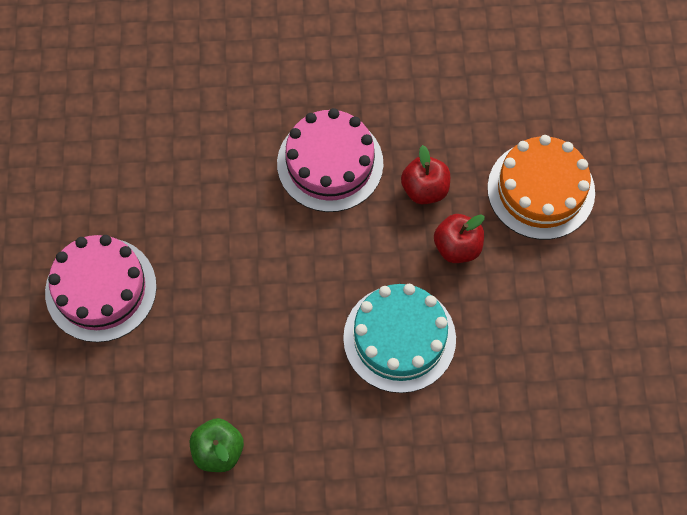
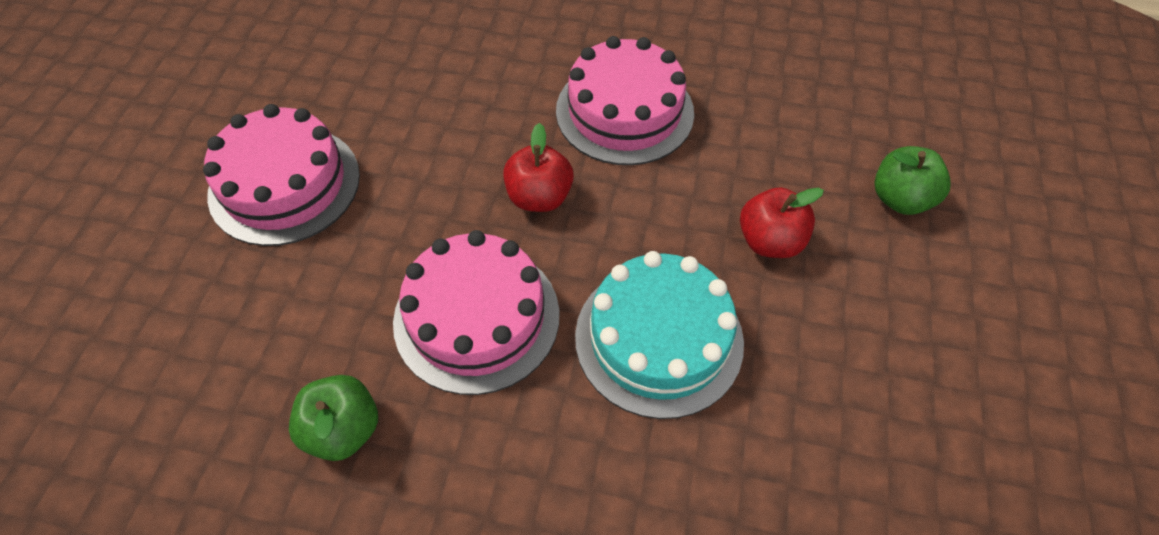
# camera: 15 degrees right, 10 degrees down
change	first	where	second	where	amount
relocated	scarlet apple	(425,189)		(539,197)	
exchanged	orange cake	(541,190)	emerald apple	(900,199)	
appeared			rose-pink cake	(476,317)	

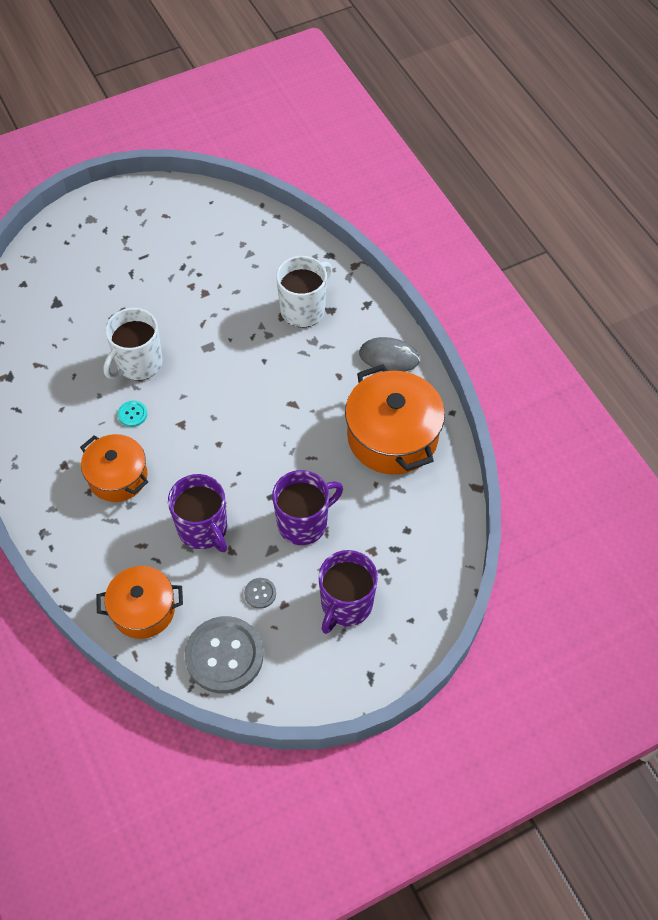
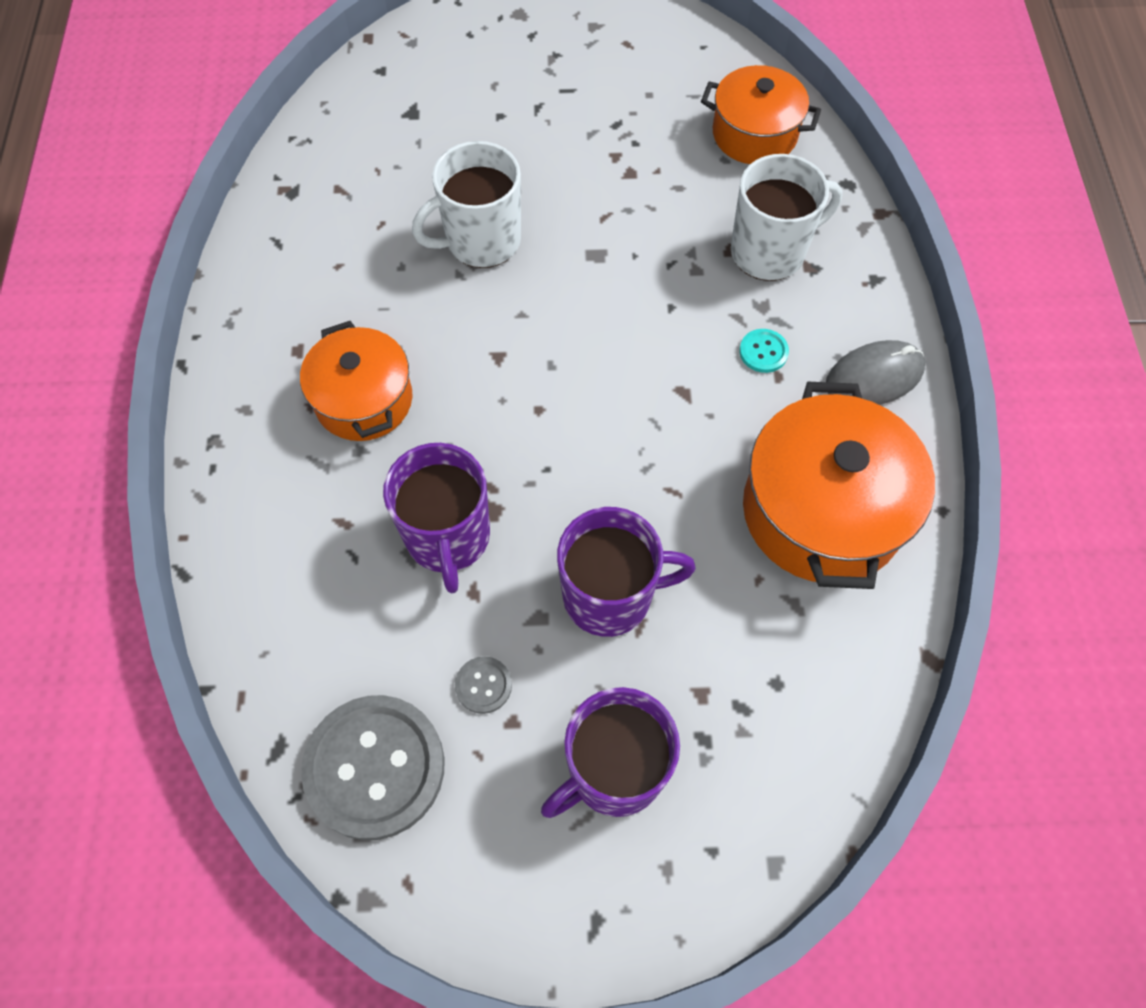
# camera: 25 degrees right, 5 degrees up
change	first	where	second	where	amount
relocated	orange stockpot	(143,610)		(754,134)	
relocated	aqua sewing button	(132,414)		(763,352)	
spun	grey mouse	(389,357)		(874,377)	60 degrees counterclockwise

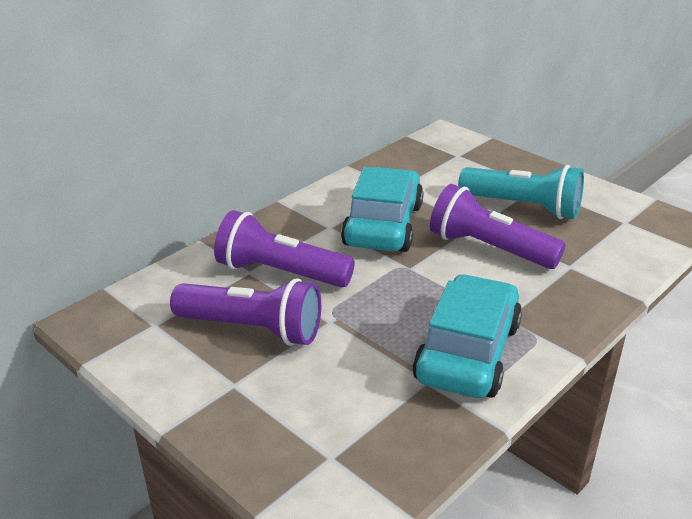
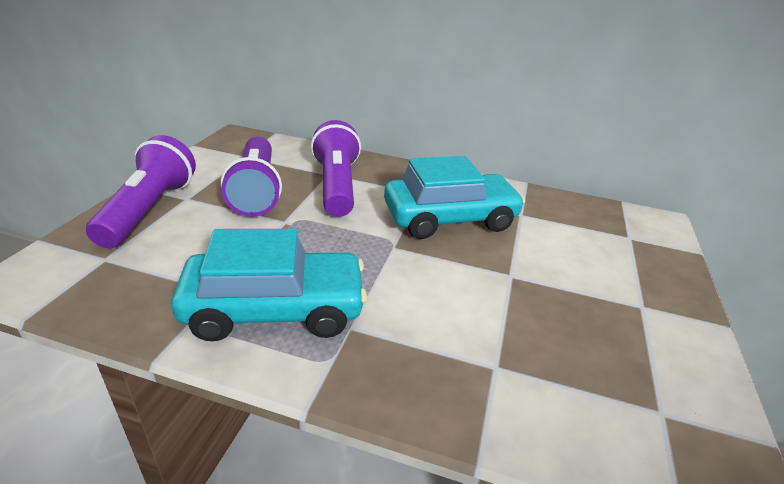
# camera: 60 degrees right, 0 degrees up
change	first	where	second	where	amount
relocated	purple pocket torch	(489,248)		(149,210)	
missing	aqua pocket torch	(523,207)			

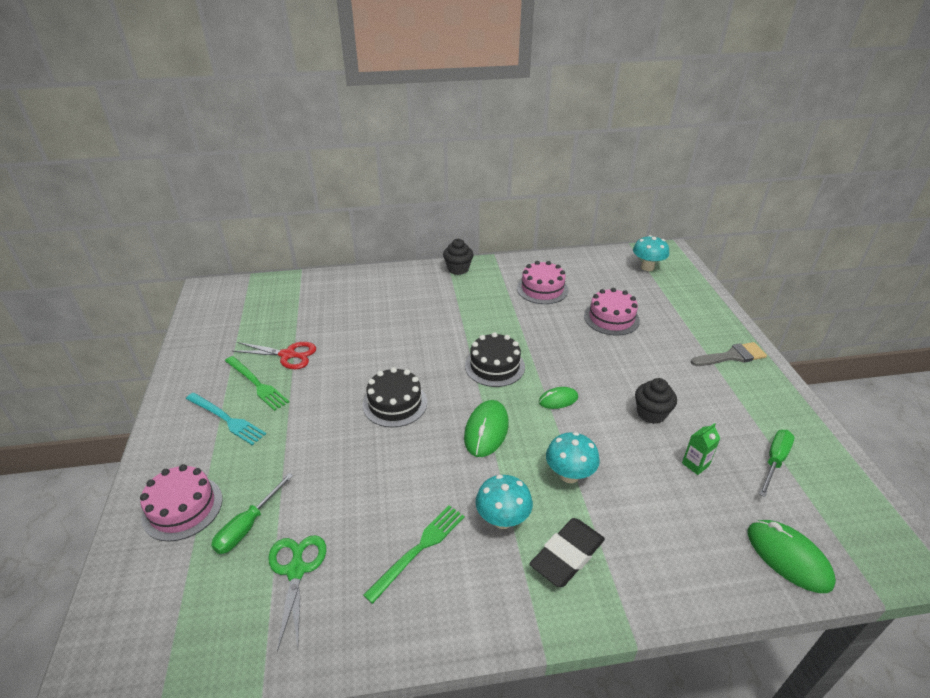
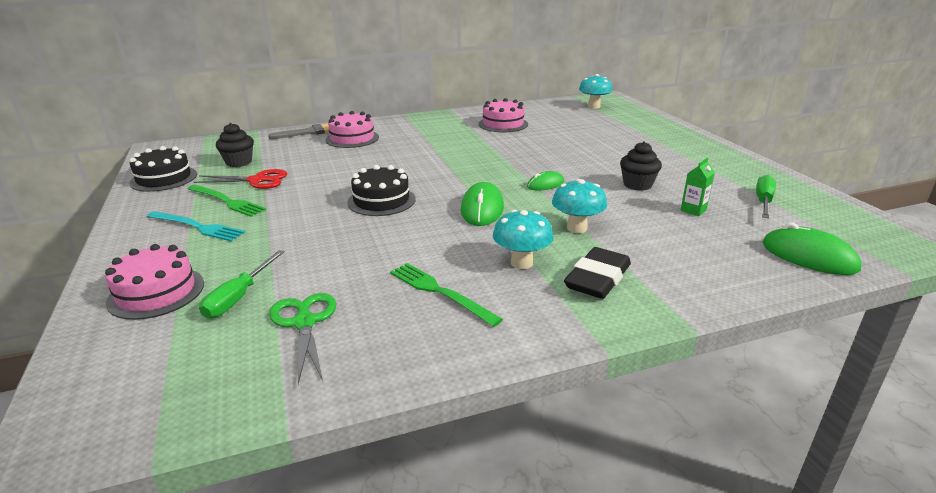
# camera: 10 degrees left, 10 degrees down
change	first	where	second	where	amount
spun	emerald fork	(419,549)		(440,292)	75 degrees counterclockwise
relocated	jet-black cupcake	(458,269)		(239,162)	
relocated	jet-black cake	(494,366)		(164,178)	
relocated	rose-pink cake	(611,318)		(352,138)	
relocated	grey paint brush	(732,356)		(309,132)	

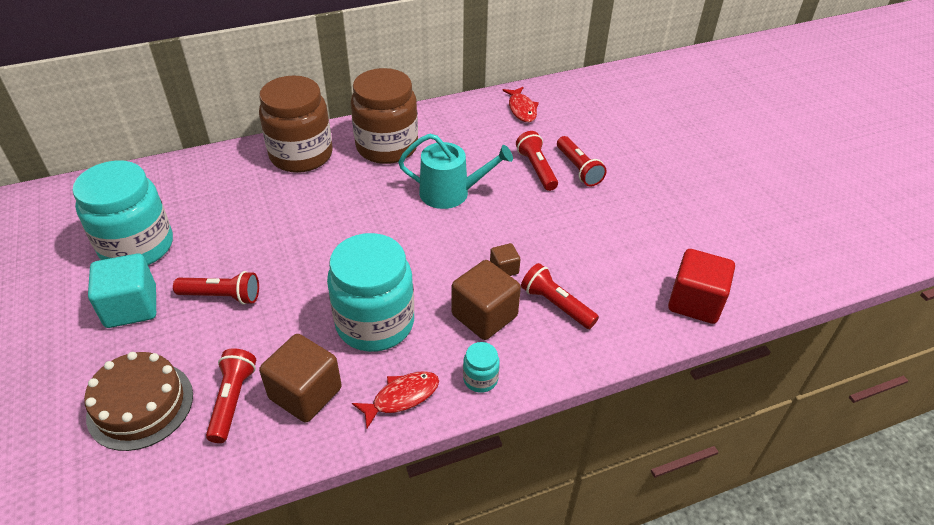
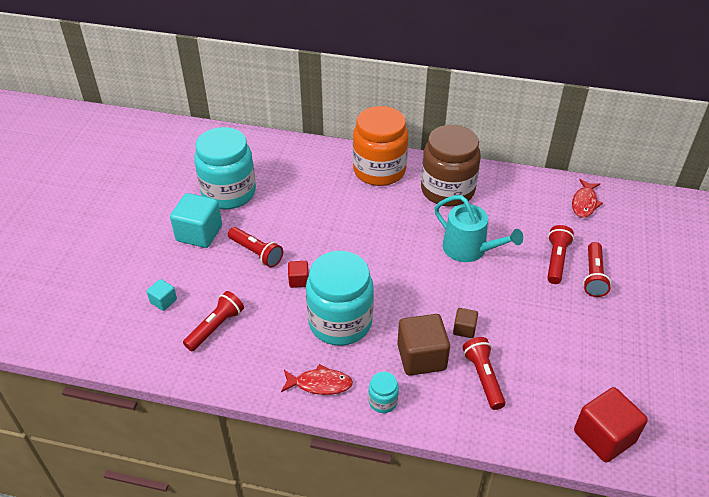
# camera: 35 degrees right, 0 degrees up
change	first	where	second	where	amount
exchanged	brown cake	(140,405)	aqua block	(163,301)	
colour	brown preserve jar	(301,155)	orange preserve jar	(379,170)	
missing	brown block	(305,393)			
appeared			scarlet block	(299,280)	

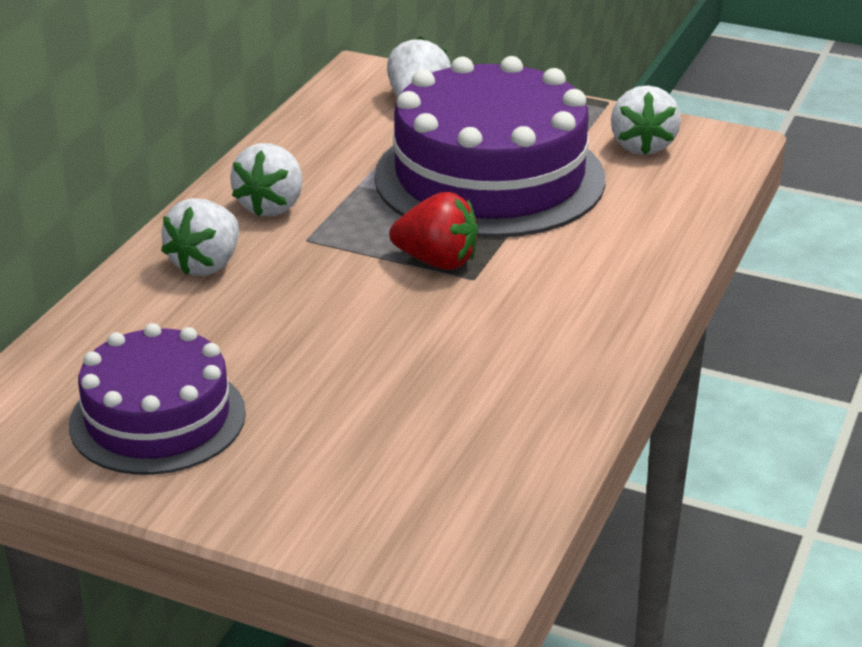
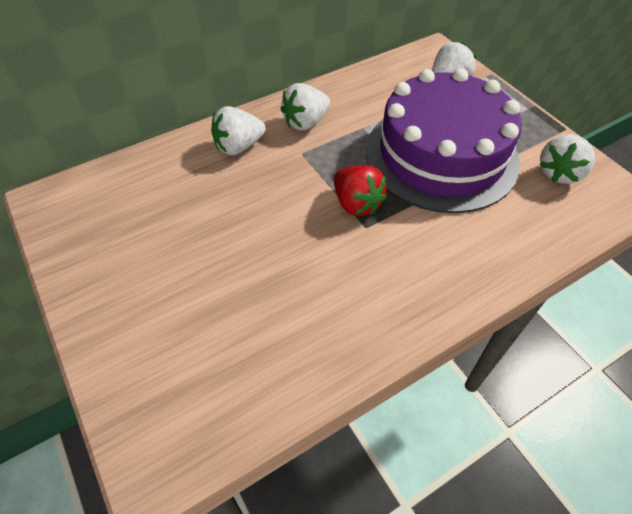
# camera: 35 degrees right, 20 degrees up
change	first	where	second	where	amount
missing	purple cake	(157,418)			

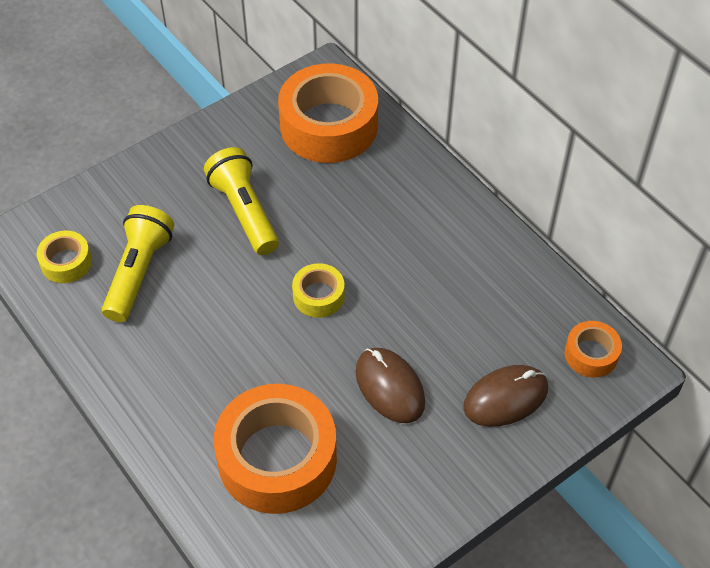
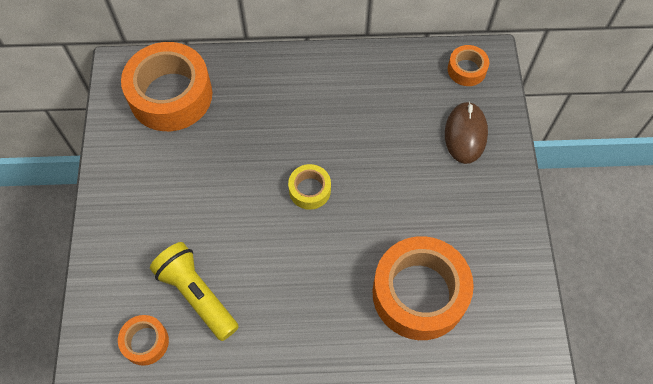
# camera: 55 degrees left, 10 degrees up
change	first	where	second	where	amount
colour	golden tape	(66,262)	orange tape	(145,342)	
missing	golden pocket torch	(244,212)			
missing	brown mouse	(389,387)			

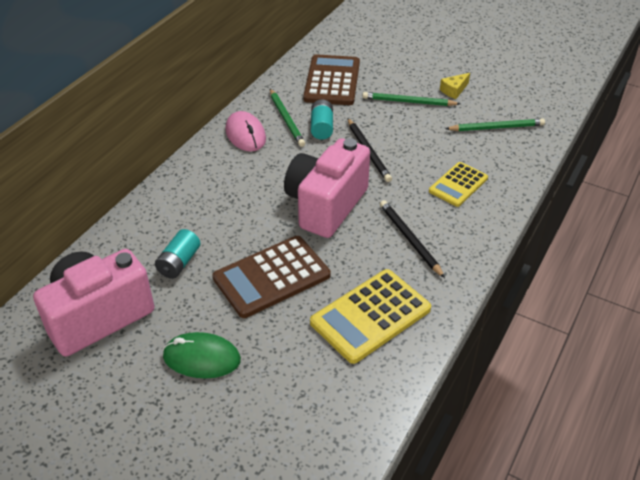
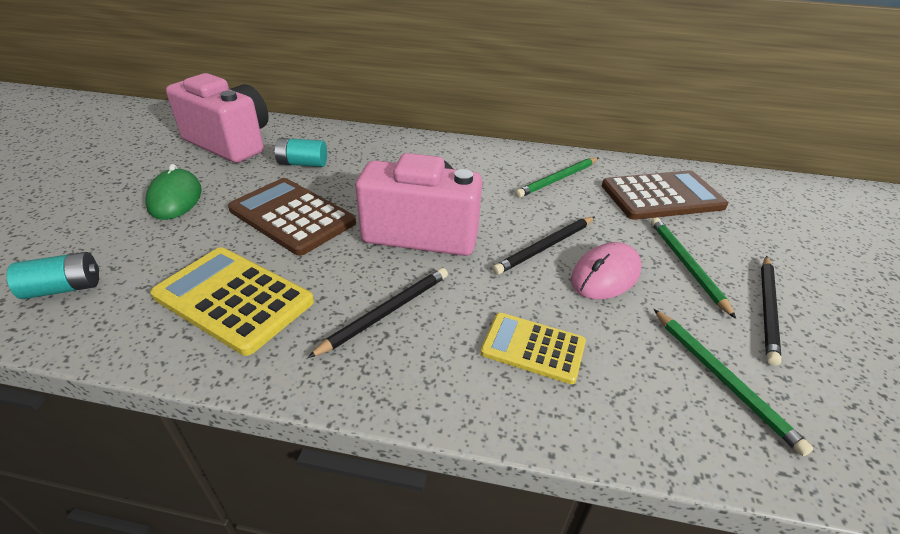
# camera: 70 degrees right, 5 degrees down
change	first	where	second	where	amount
relocated	rose-pink mouse	(245,134)		(605,275)	
relocated	aqua AA battery	(322,127)		(64,288)	
exchanged	golden piece of cheese	(454,90)	jet-black lead pencil	(767,309)	

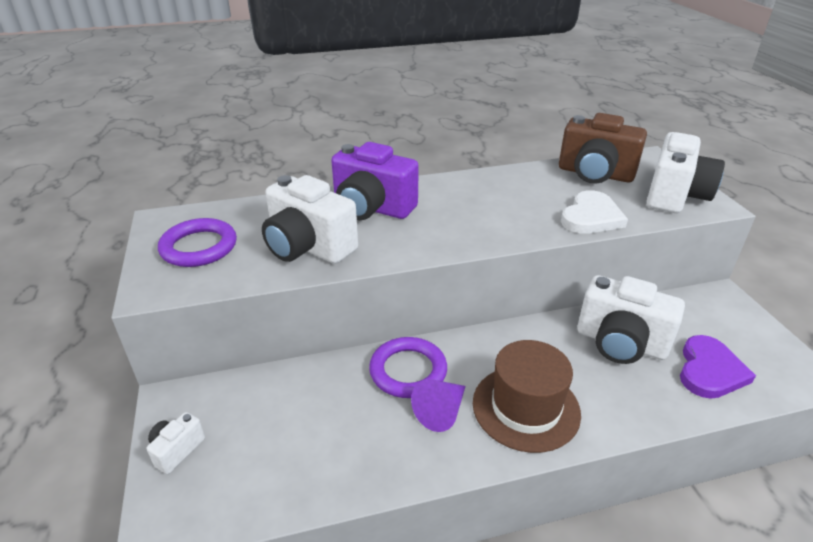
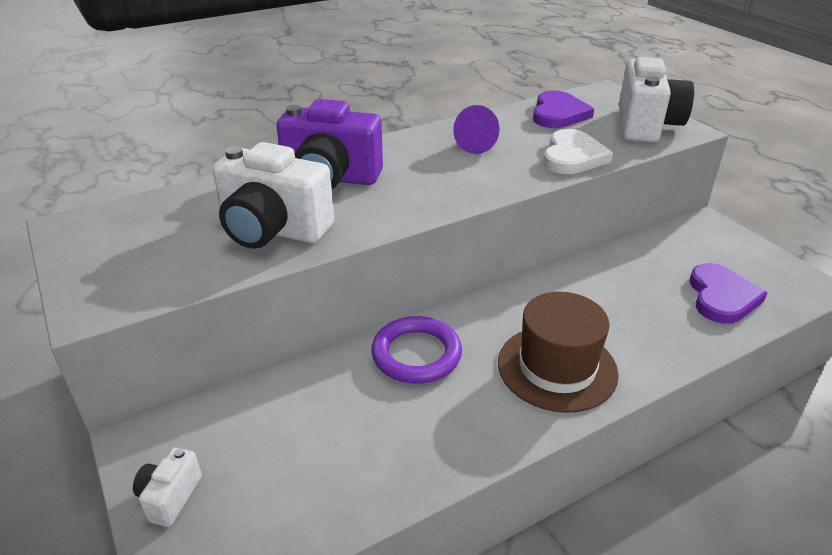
# camera: 15 degrees left, 0 degrees up
change	first	where	second	where	amount
missing	purple torus	(199,247)			
relocated	purple cone shape	(441,412)		(479,144)	
exchanged	brown compact camera	(595,174)	purple heart shape	(558,114)	
missing	white compact camera	(620,343)			

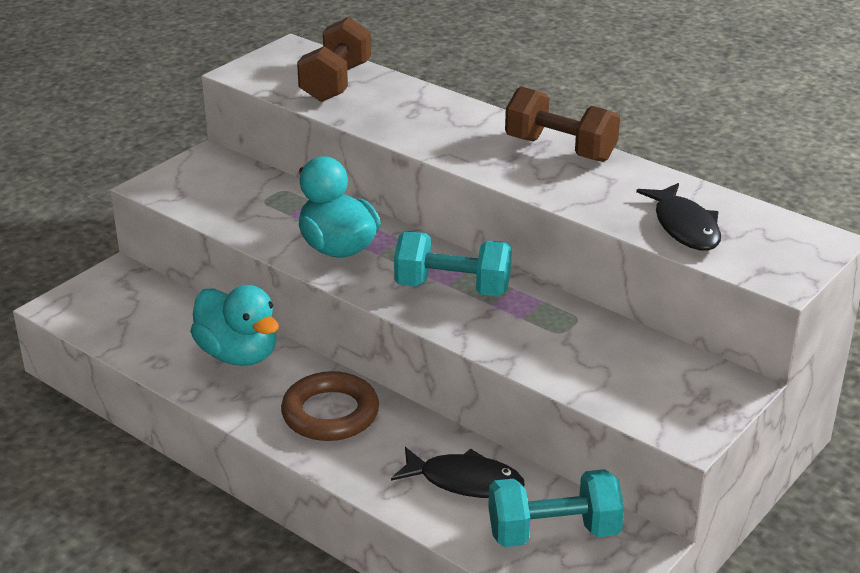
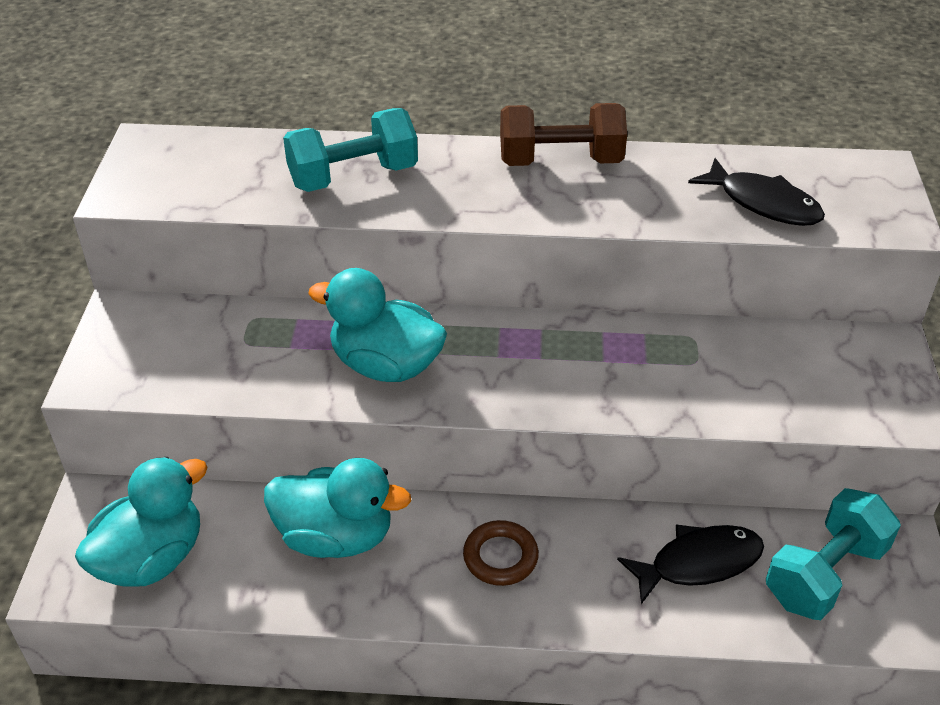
# camera: 35 degrees left, 10 degrees up
change	first	where	second	where	amount
size	brown torus	(330,413)		(500,557)	x0.65
missing	brown dumbbell	(336,83)			
relocated	aqua dumbbell	(452,288)		(353,176)	
appeared			aqua toy duck	(152,558)	

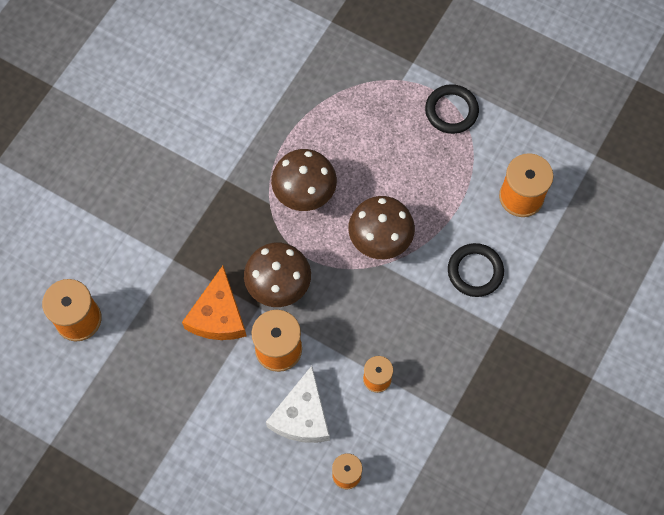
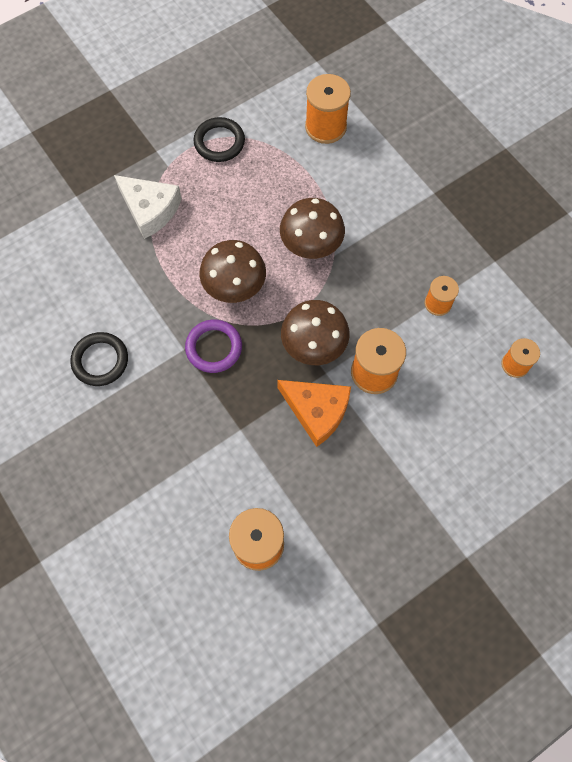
# camera: 65 degrees left, 0 degrees up
change	first	where	second	where	amount
relocated	white piece of cheese	(302,416)		(150,210)	
relocated	jet-black torus	(475,271)		(100,360)	
appeared			purple torus	(214,348)	

